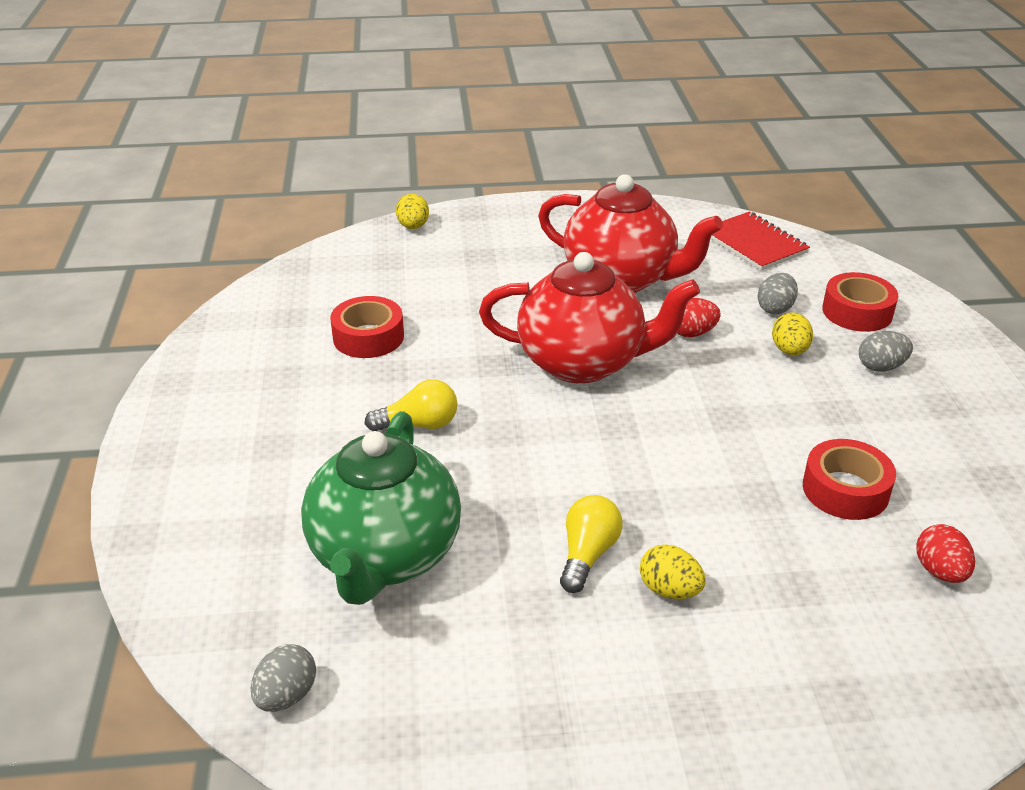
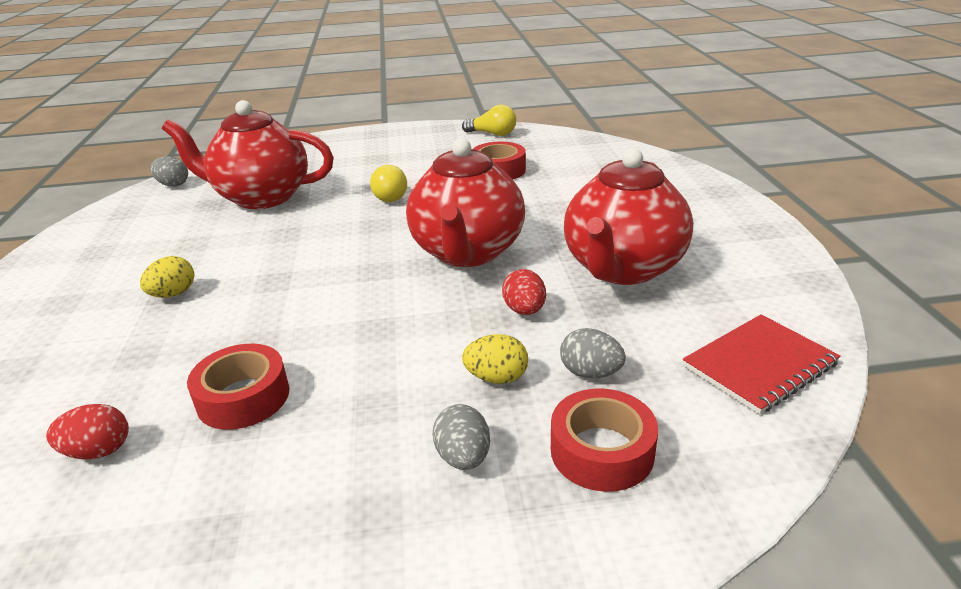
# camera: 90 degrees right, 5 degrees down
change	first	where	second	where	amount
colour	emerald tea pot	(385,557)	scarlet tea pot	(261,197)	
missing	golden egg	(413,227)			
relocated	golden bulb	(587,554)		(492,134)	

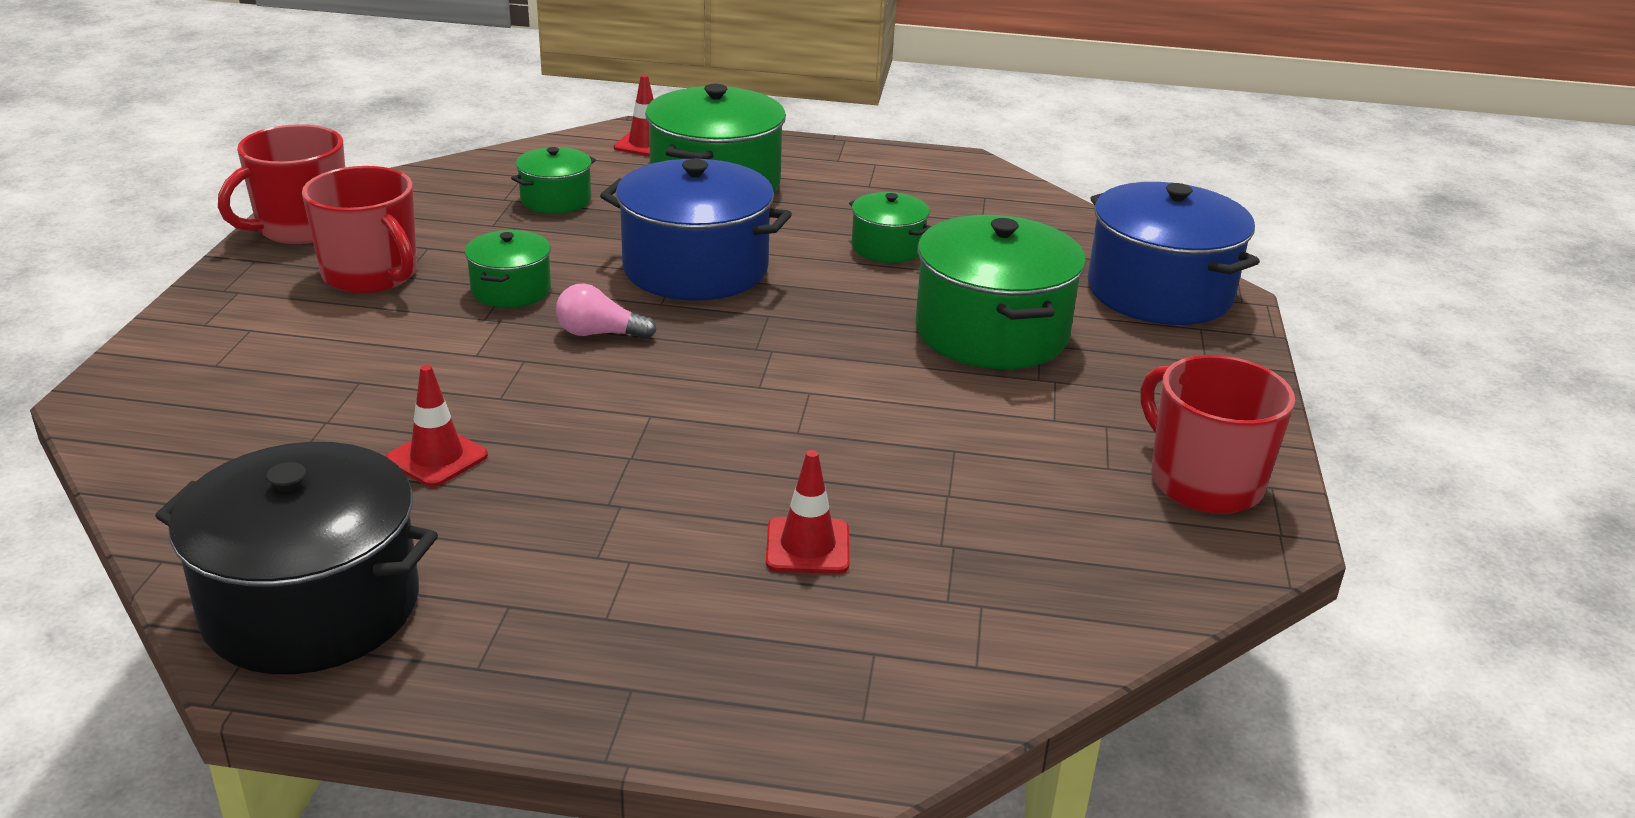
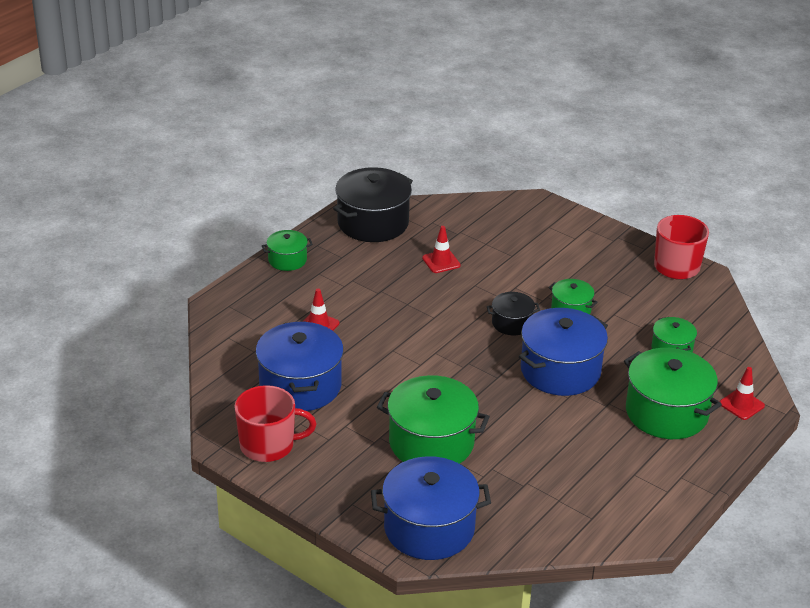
# camera: 120 degrees right, 5 degrees up
change	first	where	second	where	amount
missing	scarlet mug	(371,275)			
exchanged	rose-pink bulb	(599,333)	jet-black stockpot	(512,323)	
relocated	emerald stockpot	(887,247)		(287,260)	
appeared			cobalt stockpot	(300,386)	

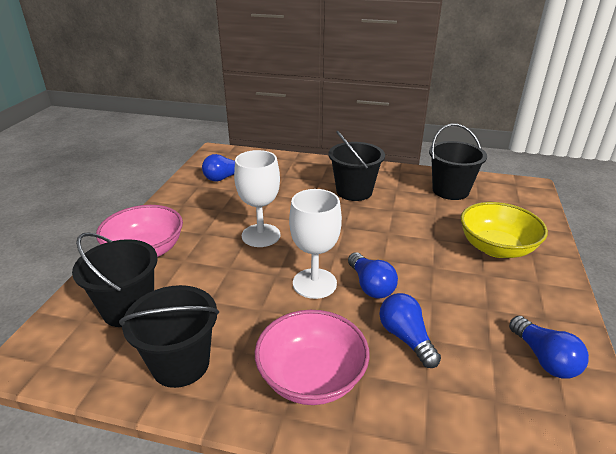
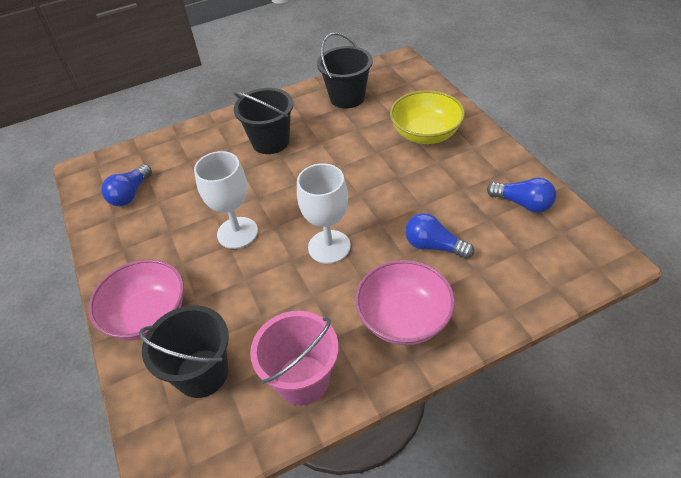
# camera: 35 degrees left, 15 degrees up
change	first	where	second	where	amount
colour	jet-black bucket	(180,364)	rose-pink bucket	(302,380)	
missing	cobalt bulb	(370,286)			

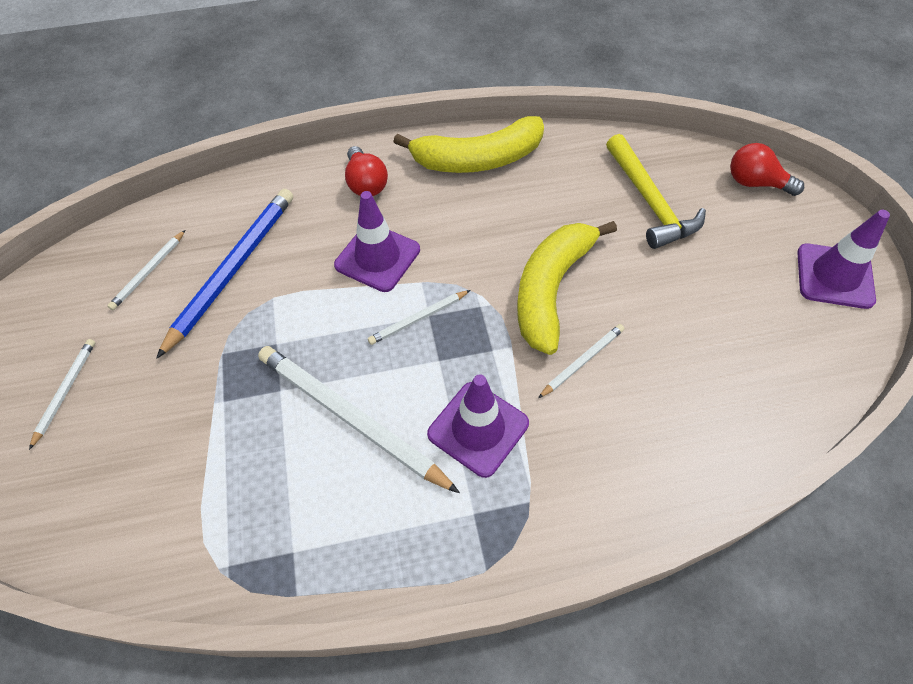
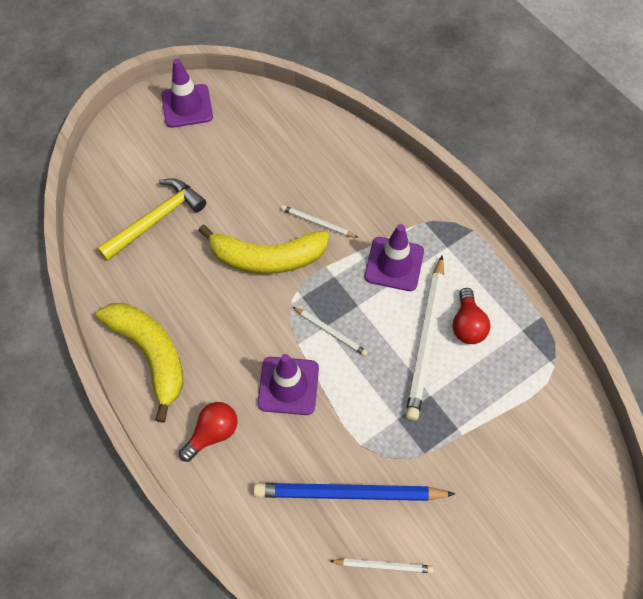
# camera: 115 degrees left, 5 degrees up
change	first	where	second	where	amount
missing	white lead pencil	(65,391)			
relocated	scarlet bulb	(755,183)		(467,325)	

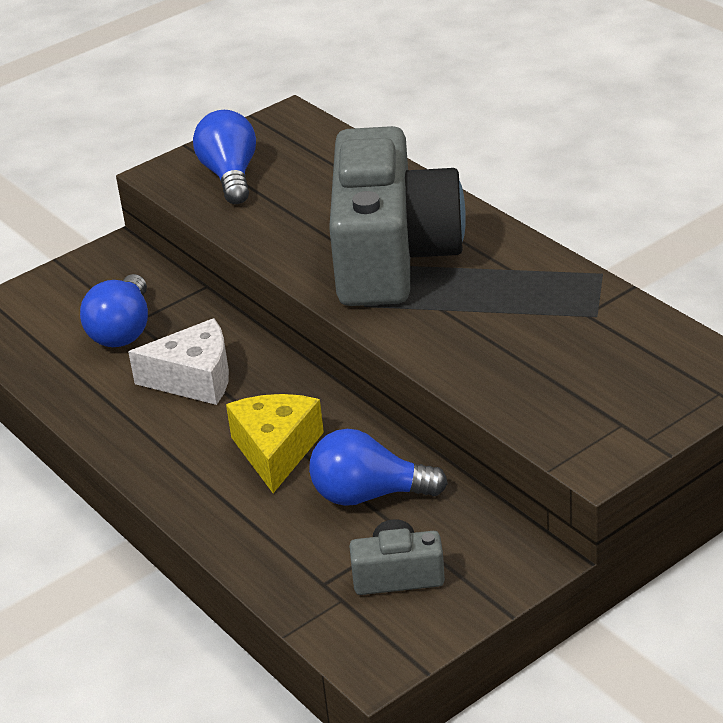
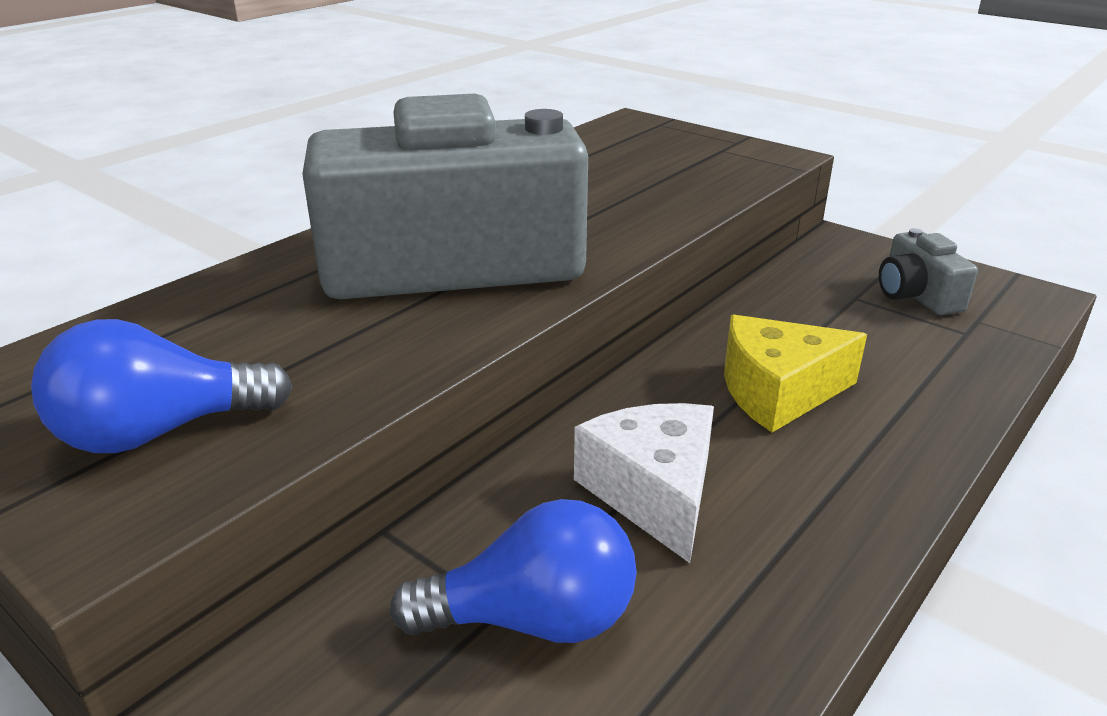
# camera: 105 degrees left, 5 degrees down
change	first	where	second	where	amount
missing	cobalt bulb	(369,495)			

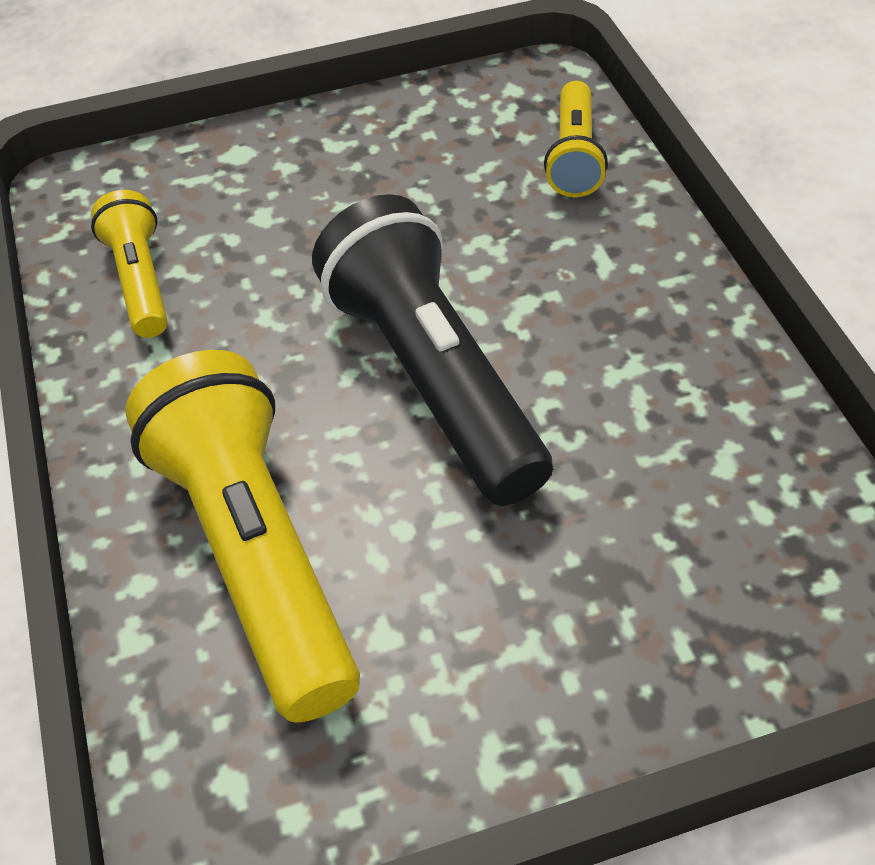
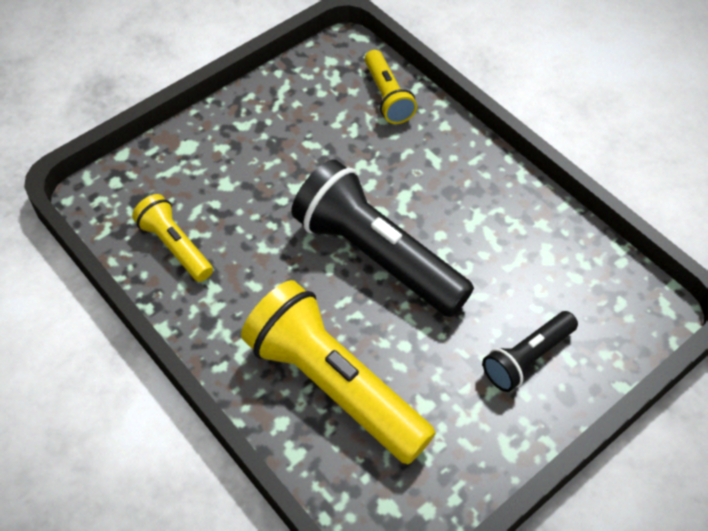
# camera: 25 degrees left, 5 degrees up
change	first	where	second	where	amount
appeared			jet-black pocket torch	(527,358)	

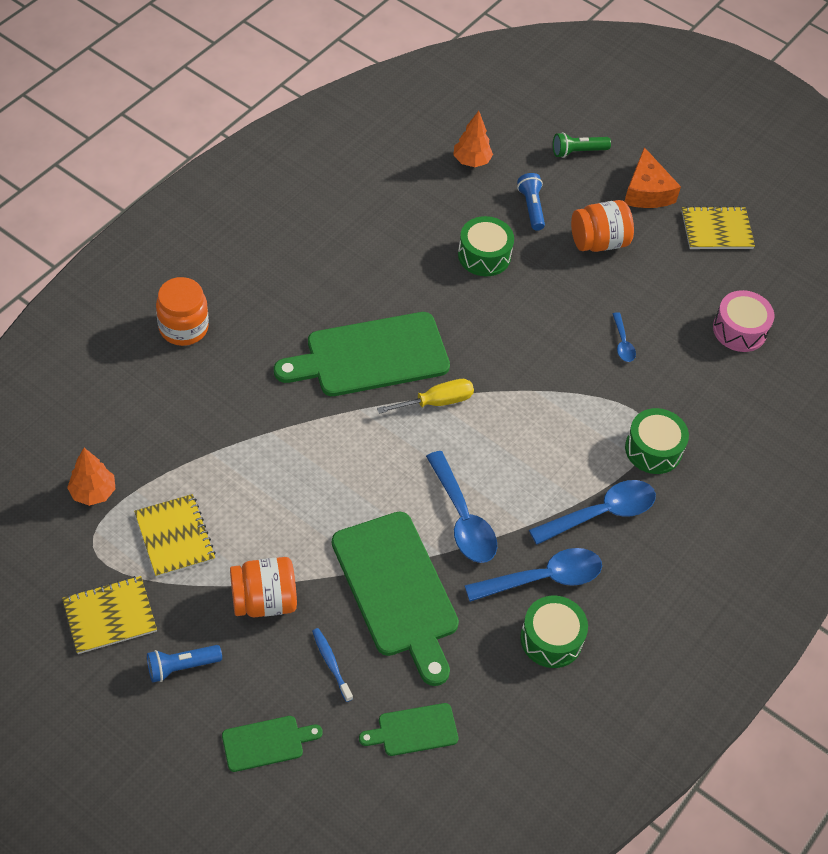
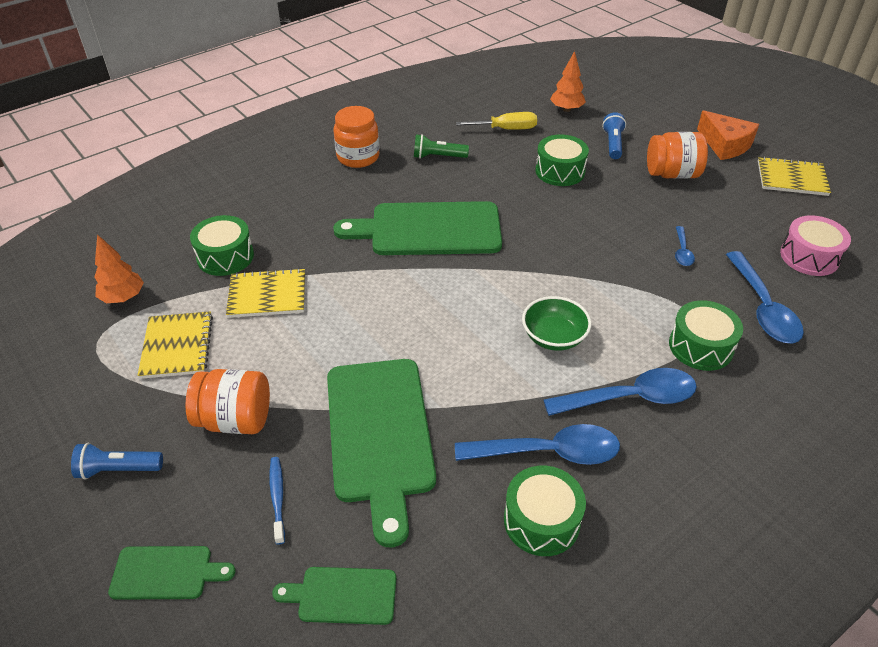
# camera: 20 degrees right, 10 degrees down
change	first	where	second	where	amount
relocated	golden exercise book	(110,616)		(267,295)	
relocated	orange preserve jar	(183,328)		(358,157)	
relocated	golden screwdriver	(436,402)		(506,129)	
relocated	cobalt spoon	(462,519)		(763,308)	
relocated	emerald pocket torch	(578,152)		(438,157)	
spun	orange piece of cheese	(646,191)		(725,145)	45 degrees counterclockwise
appeared			emerald snare drum	(225,256)	
appeared			emerald serving bowl	(554,337)	

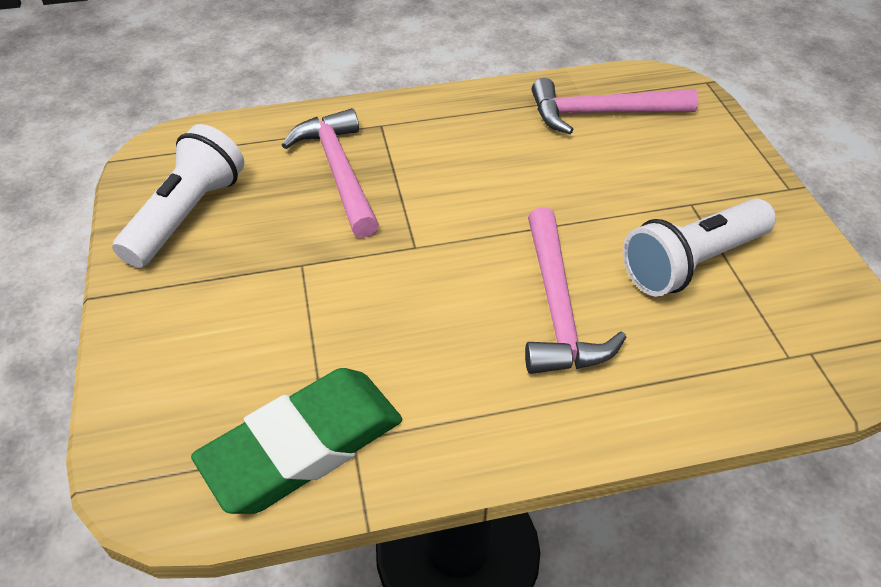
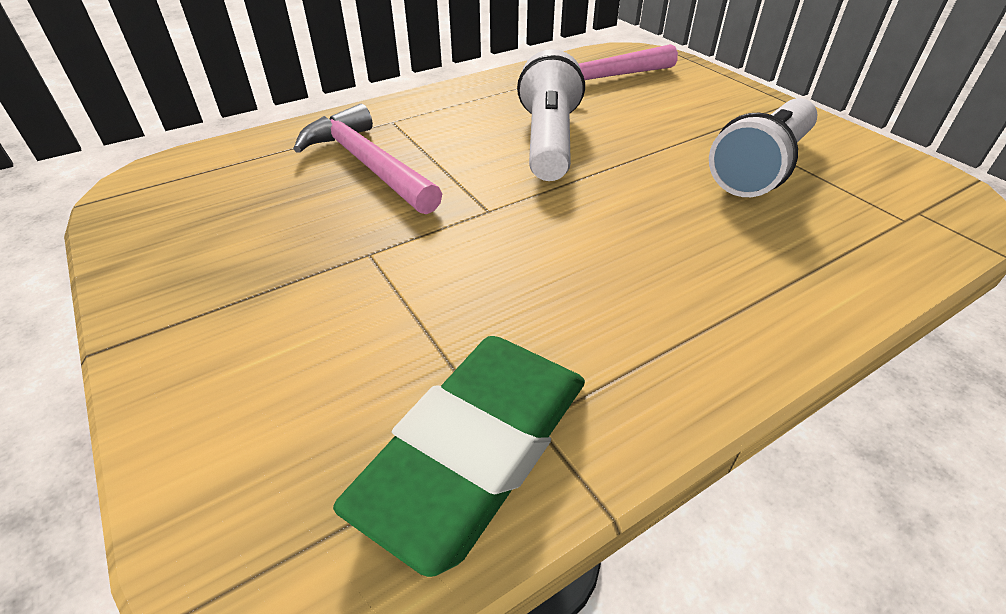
# camera: 20 degrees left, 5 degrees down
change	first	where	second	where	amount
relocated	white pocket torch	(187,215)		(548,141)	
missing	rose-pink carpenter's hammer	(557,307)			

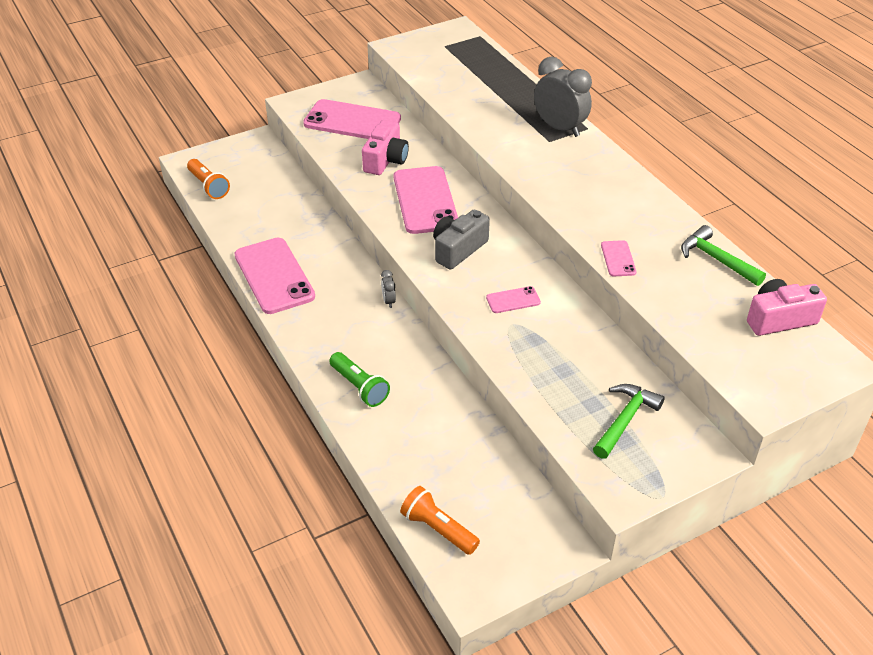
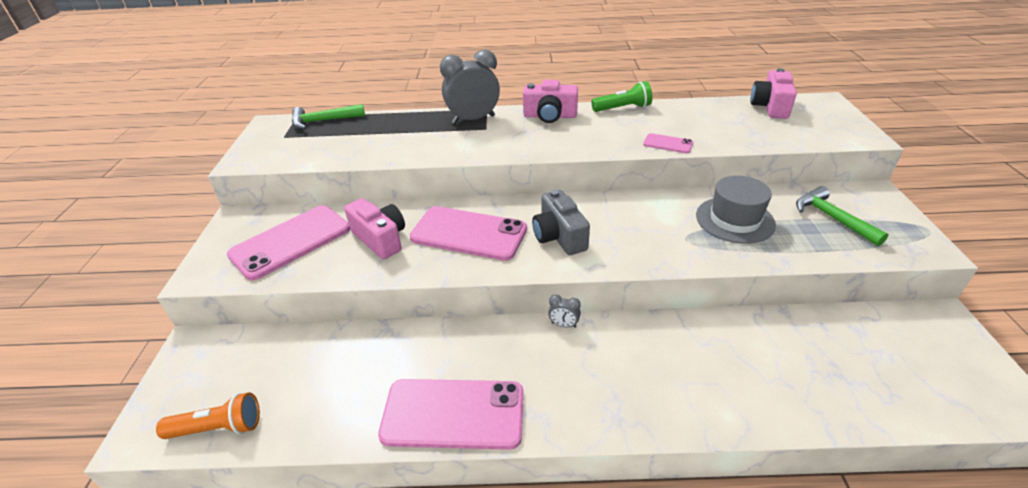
# camera: 60 degrees left, 5 degrees down
change	first	where	second	where	amount
relocated	emerald pocket torch	(359,387)		(623,108)	
missing	orange pocket torch	(438,529)			
missing	rose-pink mobile phone	(513,300)			
relocated	emerald carpenter's hammer	(716,259)		(323,121)	
appeared			rose-pink compact camera	(550,116)	
appeared			grey tall hat	(734,220)	

